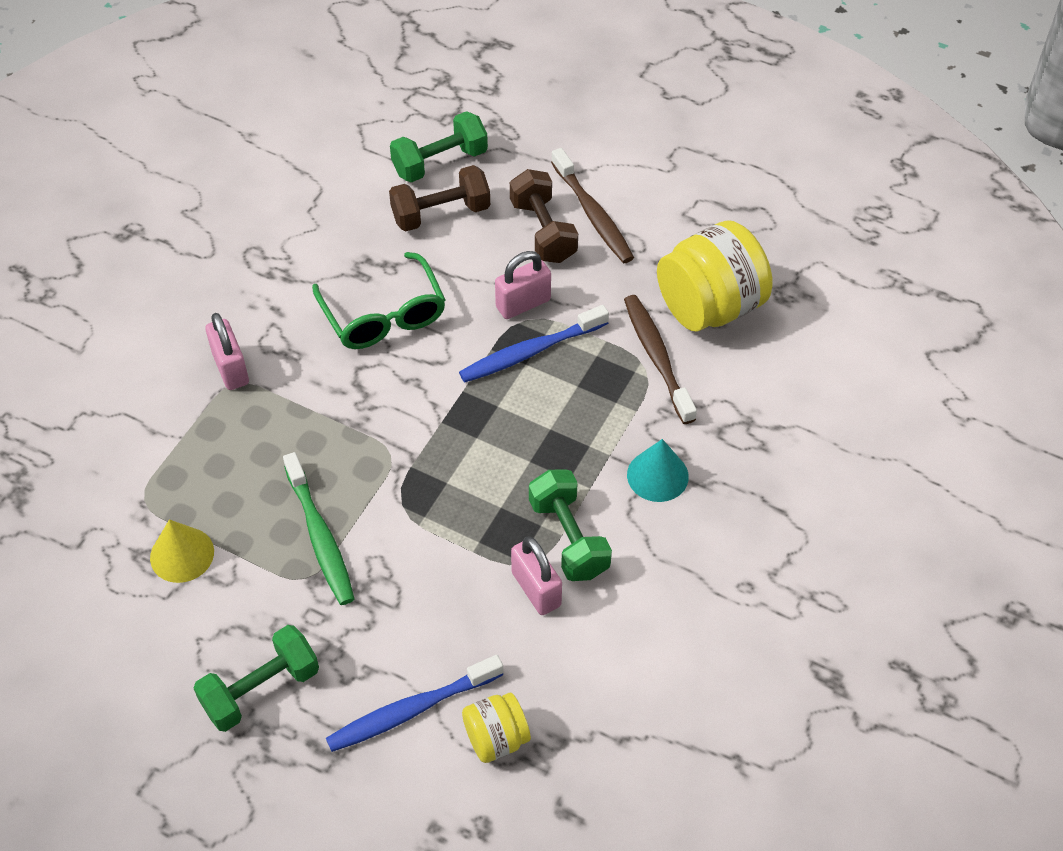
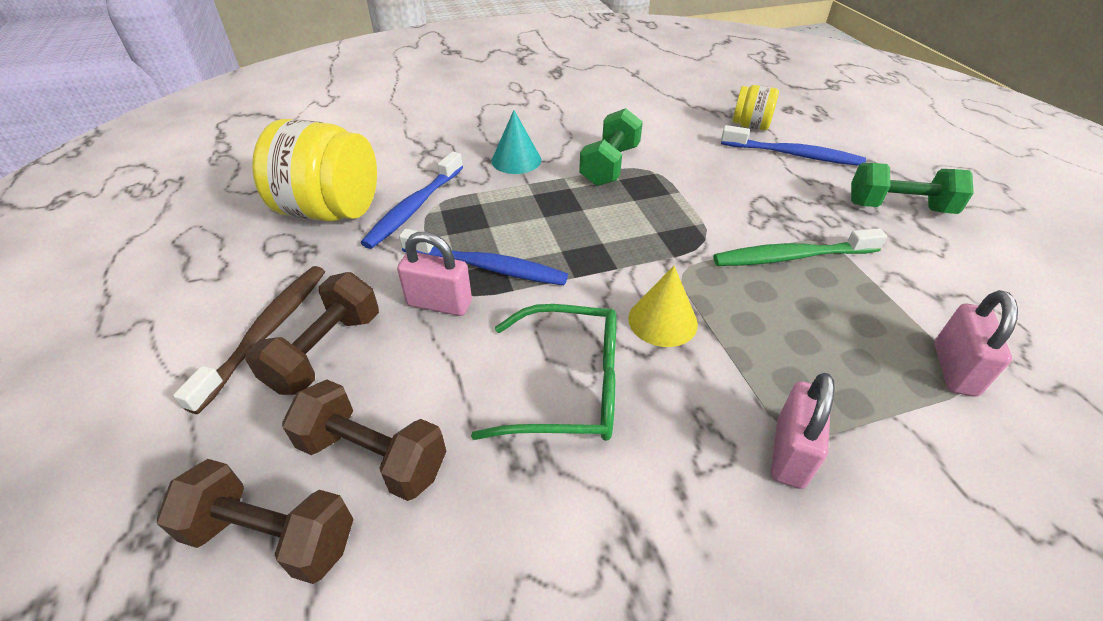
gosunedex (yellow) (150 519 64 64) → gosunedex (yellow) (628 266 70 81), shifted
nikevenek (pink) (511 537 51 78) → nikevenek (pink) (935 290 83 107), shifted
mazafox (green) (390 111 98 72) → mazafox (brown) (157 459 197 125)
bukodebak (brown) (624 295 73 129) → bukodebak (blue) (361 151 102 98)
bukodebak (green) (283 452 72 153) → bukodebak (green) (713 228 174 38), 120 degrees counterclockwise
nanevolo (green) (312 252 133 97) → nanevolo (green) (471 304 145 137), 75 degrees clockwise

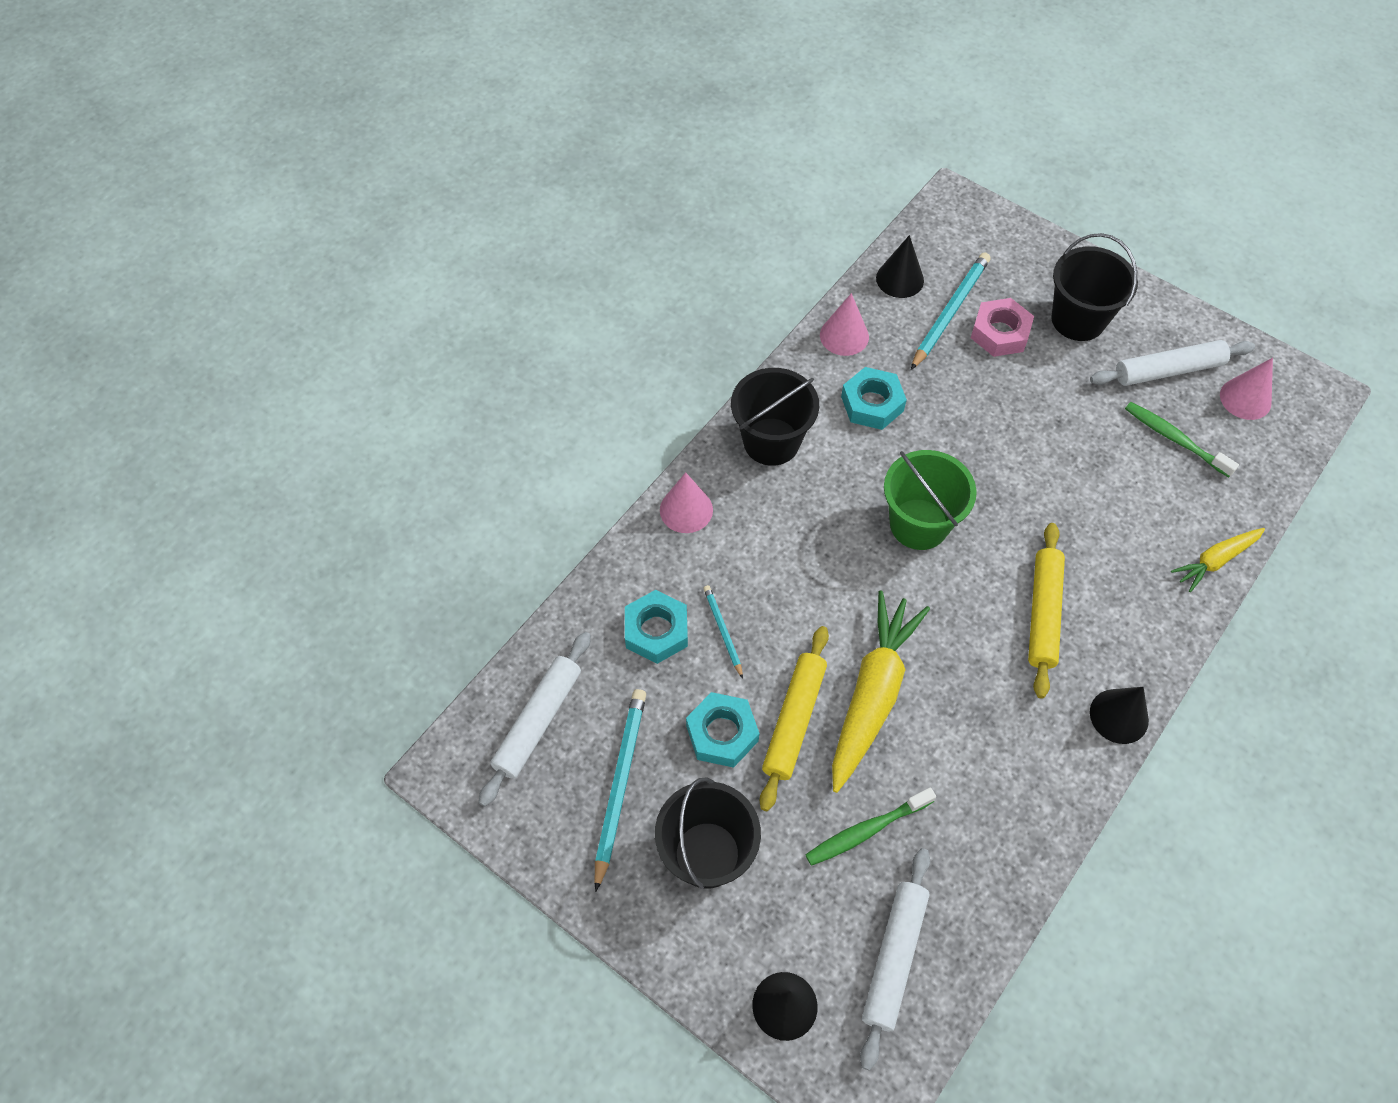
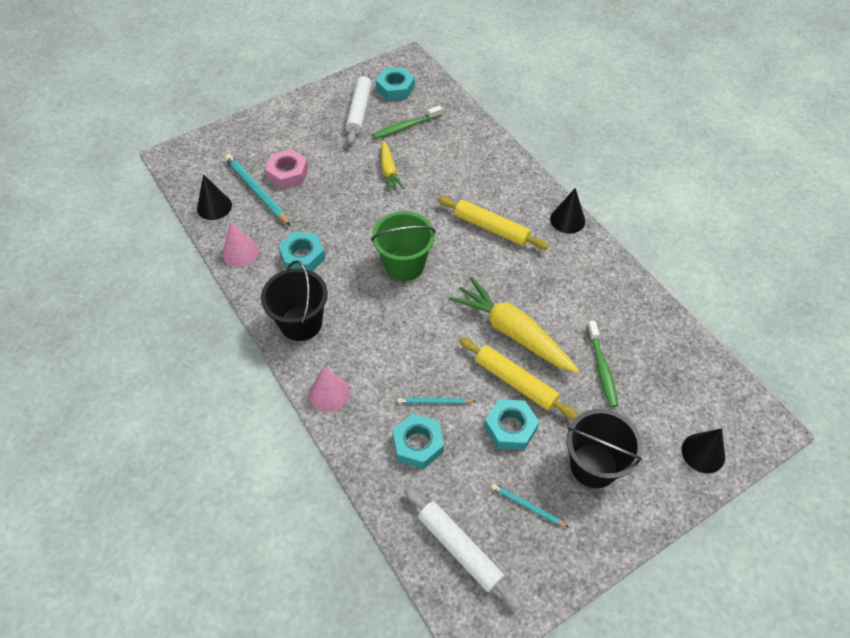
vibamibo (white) (860 848 70 222) → -
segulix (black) (1051 233 87 108) → -
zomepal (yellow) (1171 528 94 64) → zomepal (yellow) (381 141 23 51), shifted
gosunedex (pink) (1220 358 53 62) → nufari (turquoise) (376 67 39 34)
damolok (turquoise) (595 689 51 203) → damolok (turquoise) (491 484 77 43), x0.55

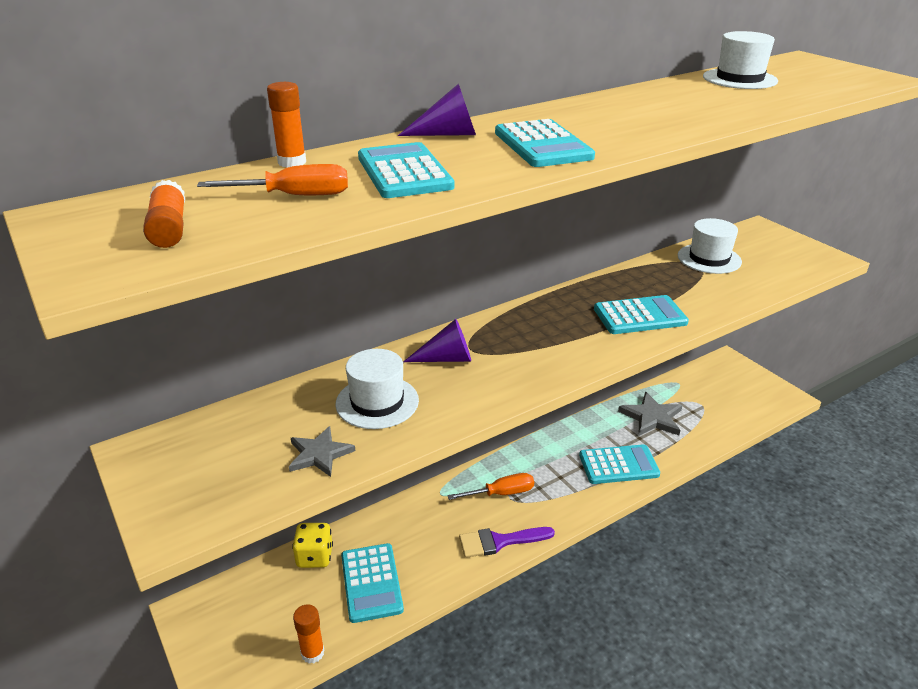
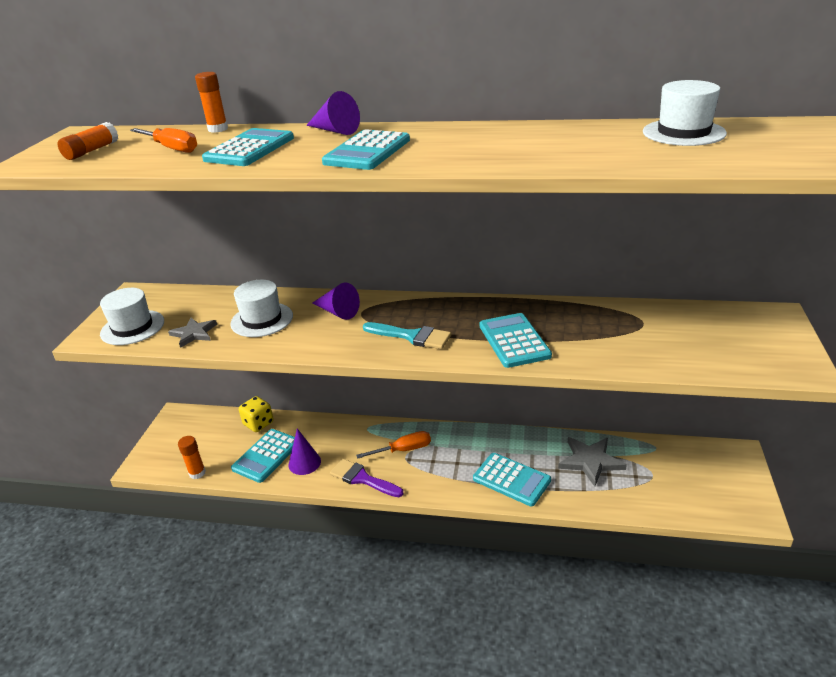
- → gosunedex (purple) (288 428 33 47)
- → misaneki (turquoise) (363 322 88 27)
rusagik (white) (678 218 64 56) → rusagik (white) (100 288 64 57), shifted
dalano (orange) (447 473 87 27) → dalano (orange) (356 431 75 28), 45 degrees counterclockwise
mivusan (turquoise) (594 295 95 39) → mivusan (turquoise) (480 313 72 55), 135 degrees counterclockwise

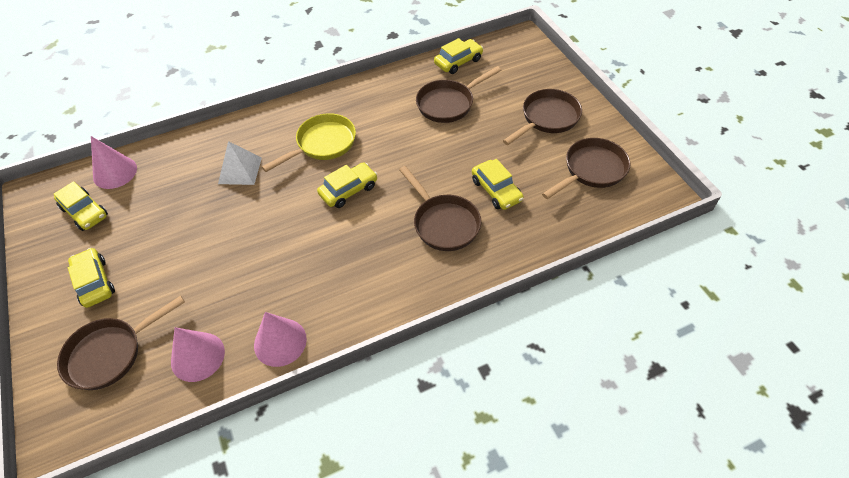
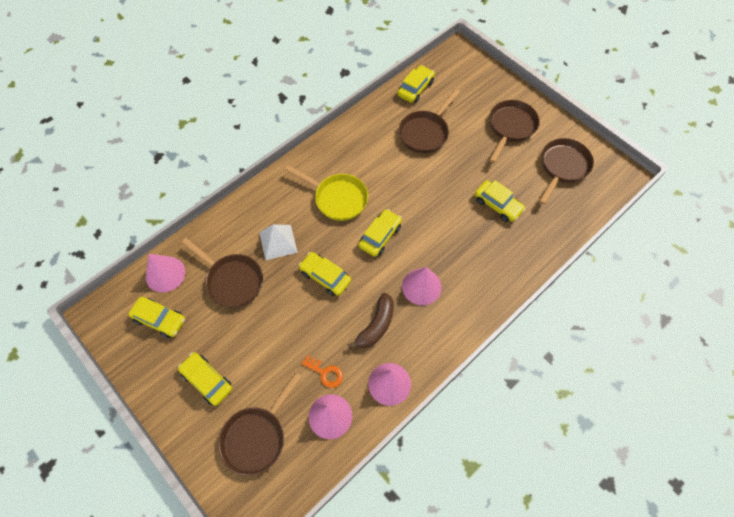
- → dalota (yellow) (299 252 52 44)
- → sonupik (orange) (302 355 41 33)
- → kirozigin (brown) (348 293 46 56)
- → gosunedex (pink) (402 267 40 38)
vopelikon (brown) (399 166 82 85) → vopelikon (brown) (181 238 82 69), shifted
vopelikon (yellow) (262 113 94 59) → vopelikon (yellow) (285 165 83 56), 90 degrees clockwise

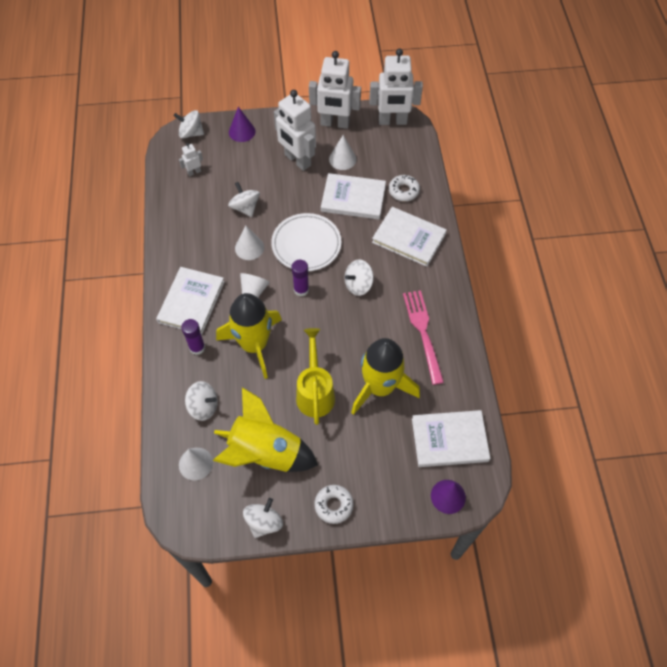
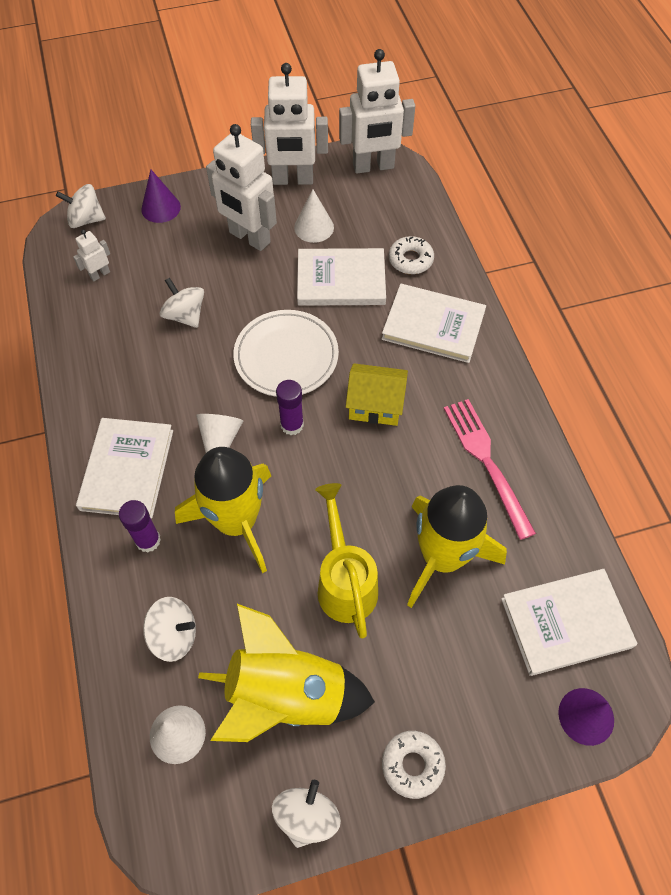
gosunedex (white) (235 226 29 34) → -
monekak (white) (345 260 29 36) → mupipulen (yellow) (346 363 62 63)

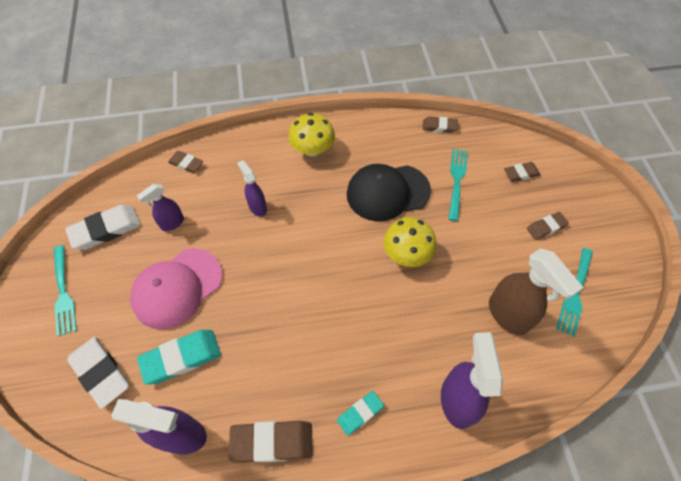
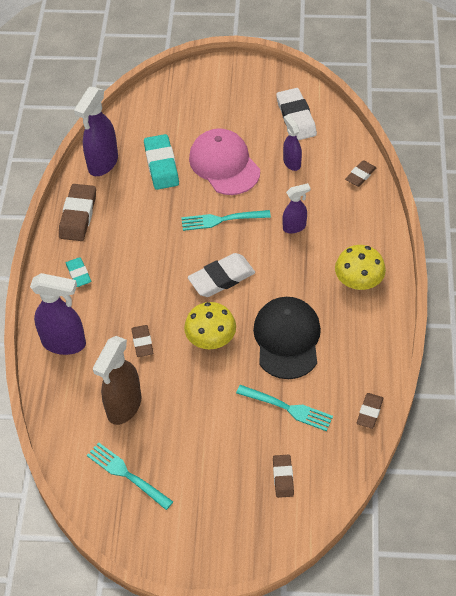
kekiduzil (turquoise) (54 245 23 92) → kekiduzil (turquoise) (181 210 90 21), shifted
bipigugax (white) (67 337 62 72) → bipigugax (white) (188 253 67 44), shifted
bipigugax (brown) (527 212 42 28) → bipigugax (brown) (132 325 21 32), shifted
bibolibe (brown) (489 248 95 87) → bibolibe (brown) (93 336 48 89), 45 degrees counterclockwise

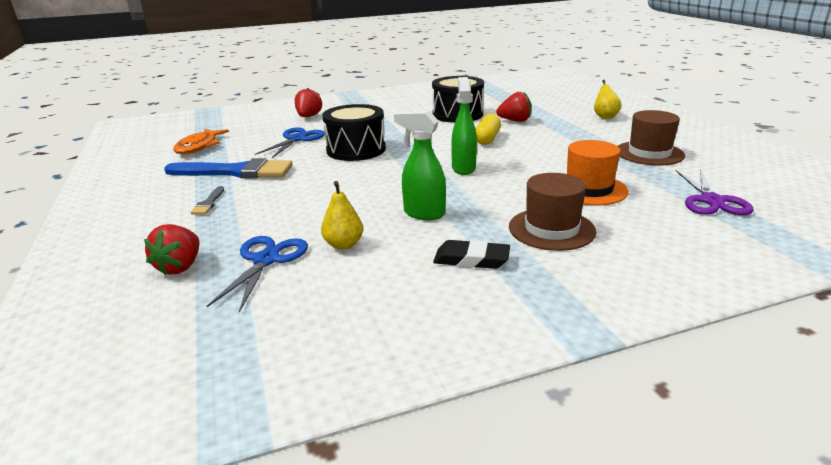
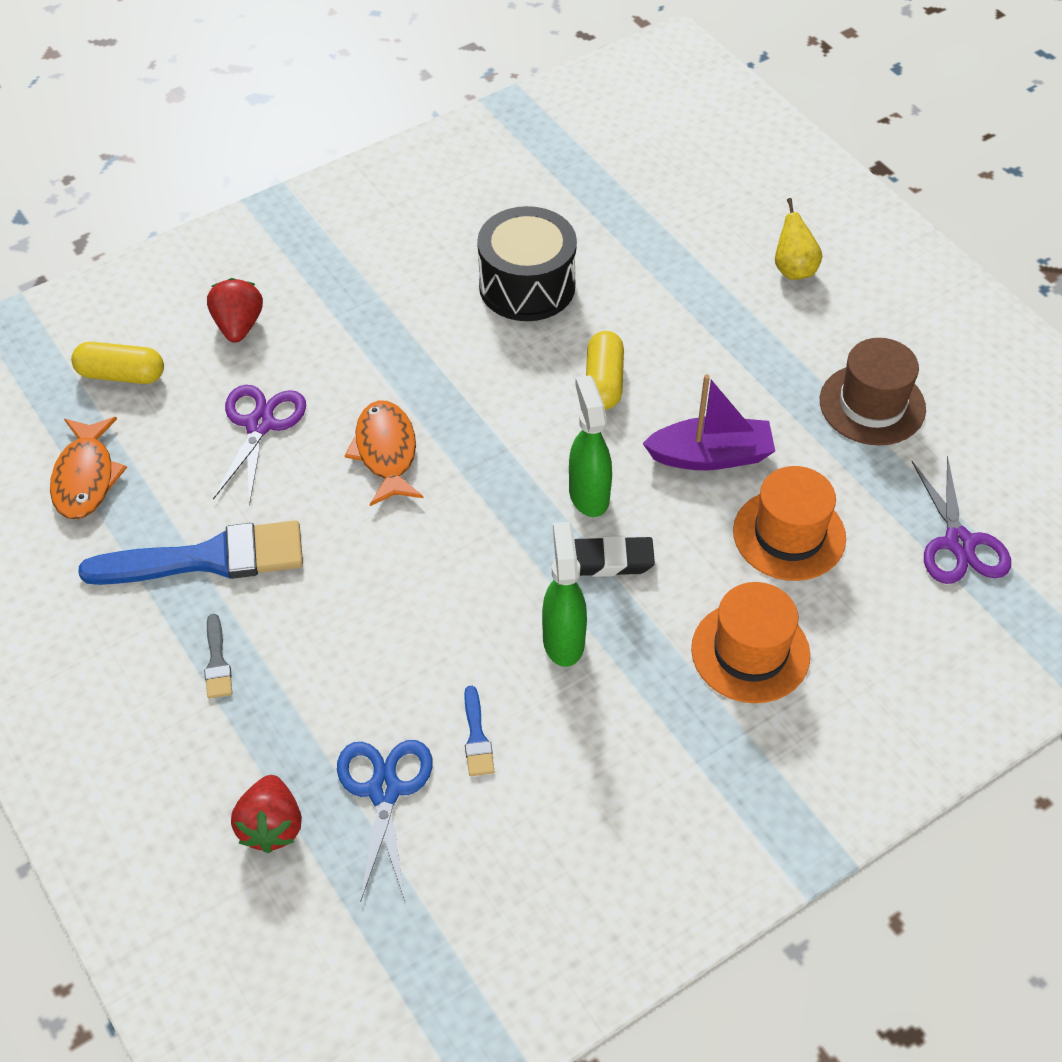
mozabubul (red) (497 92 35 30) → -
- → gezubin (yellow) (71 342 93 42)
- → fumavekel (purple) (642 374 133 96)
bipigugax (black) (433 240 77 29) → bipigugax (black) (574 536 81 41), shifted
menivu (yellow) (321 181 42 69) → misaneki (blue) (464 686 30 90)
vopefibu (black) (322 104 64 57) → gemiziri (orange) (345 400 78 106)
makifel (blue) (255 127 70 31) → makifel (purple) (213 385 93 121)
rusagik (brown) (509 173 87 78) → rusagik (orange) (691 582 119 121)
bibolibe (green) (394 110 52 110) → bibolibe (green) (542 522 45 145), 75 degrees clockwise

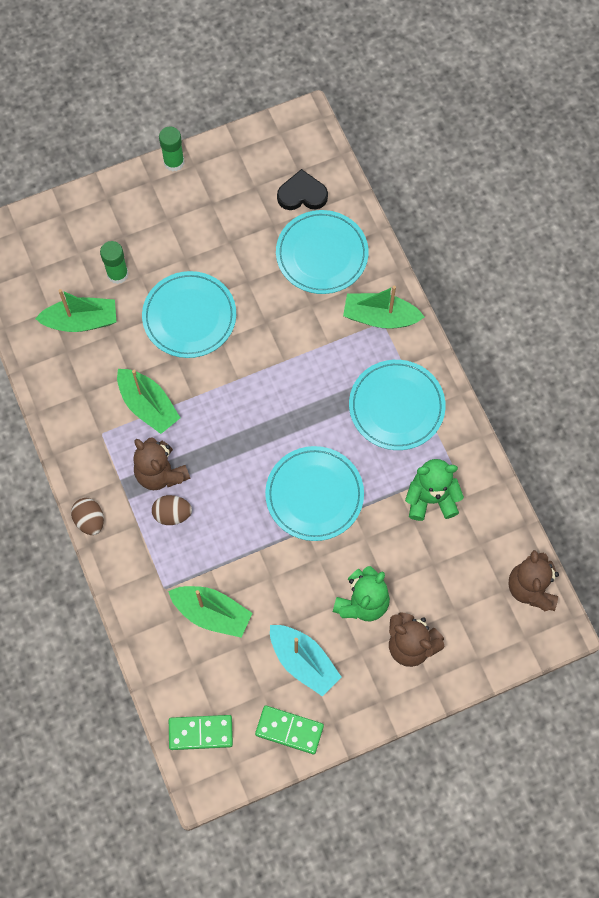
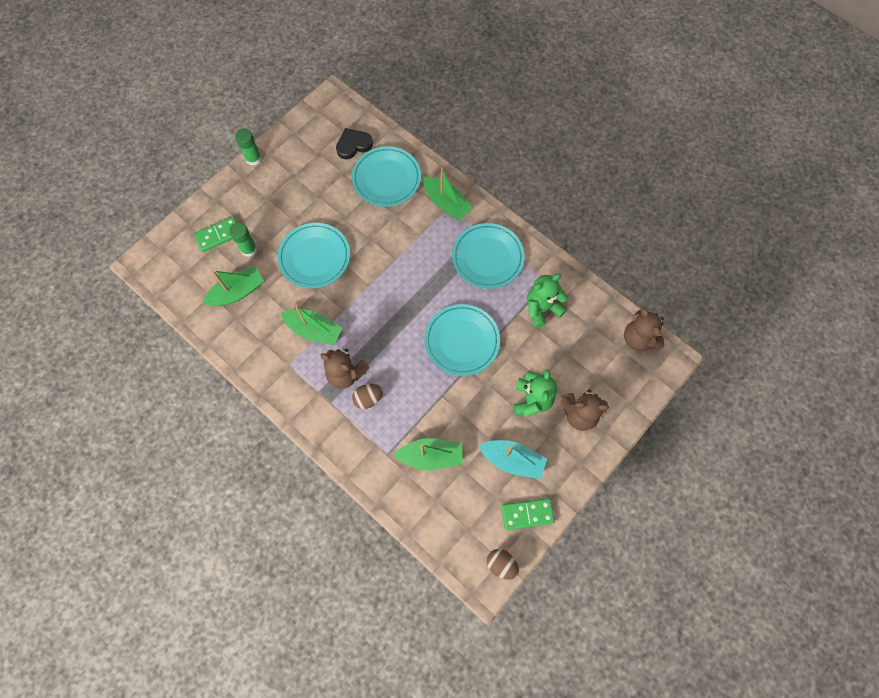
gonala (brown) (71 498 33 37) → gonala (brown) (487 549 32 31), shifted
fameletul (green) (169 715 64 35) → fameletul (green) (194 217 43 35), shifted
fumavekel (green) (343 286 81 43) → fumavekel (green) (423 167 50 53), 120 degrees counterclockwise

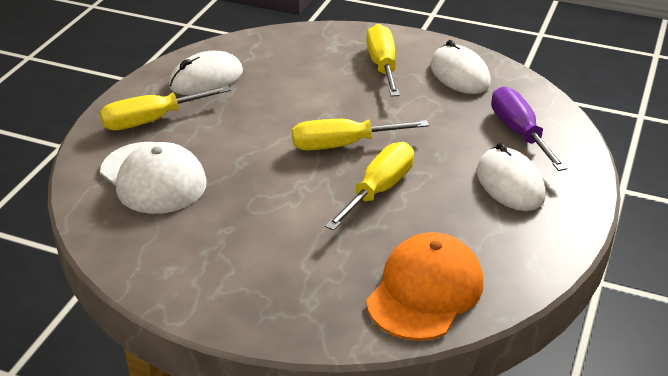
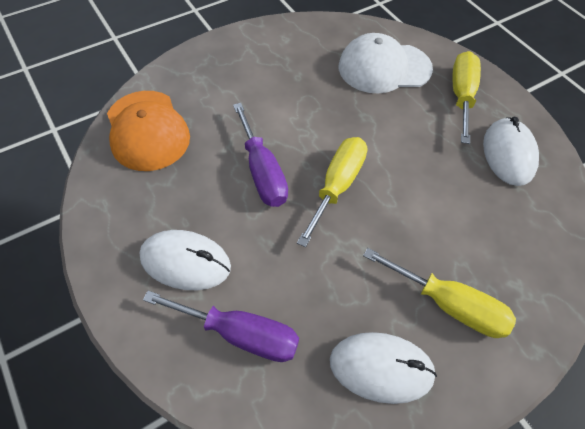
dalano (yellow) (325 142 89 88) → dalano (purple) (233 103 55 104)

